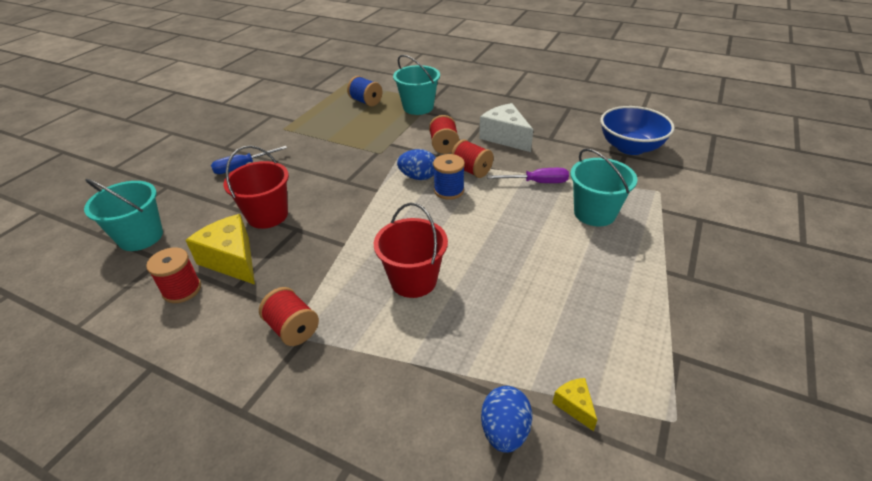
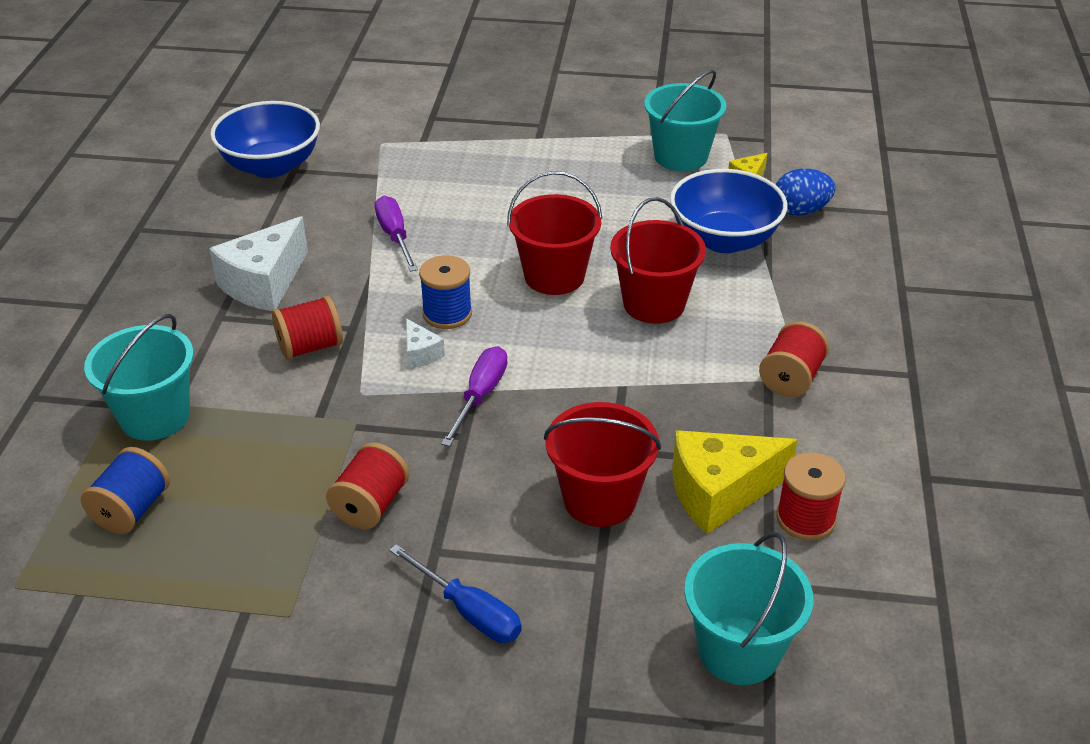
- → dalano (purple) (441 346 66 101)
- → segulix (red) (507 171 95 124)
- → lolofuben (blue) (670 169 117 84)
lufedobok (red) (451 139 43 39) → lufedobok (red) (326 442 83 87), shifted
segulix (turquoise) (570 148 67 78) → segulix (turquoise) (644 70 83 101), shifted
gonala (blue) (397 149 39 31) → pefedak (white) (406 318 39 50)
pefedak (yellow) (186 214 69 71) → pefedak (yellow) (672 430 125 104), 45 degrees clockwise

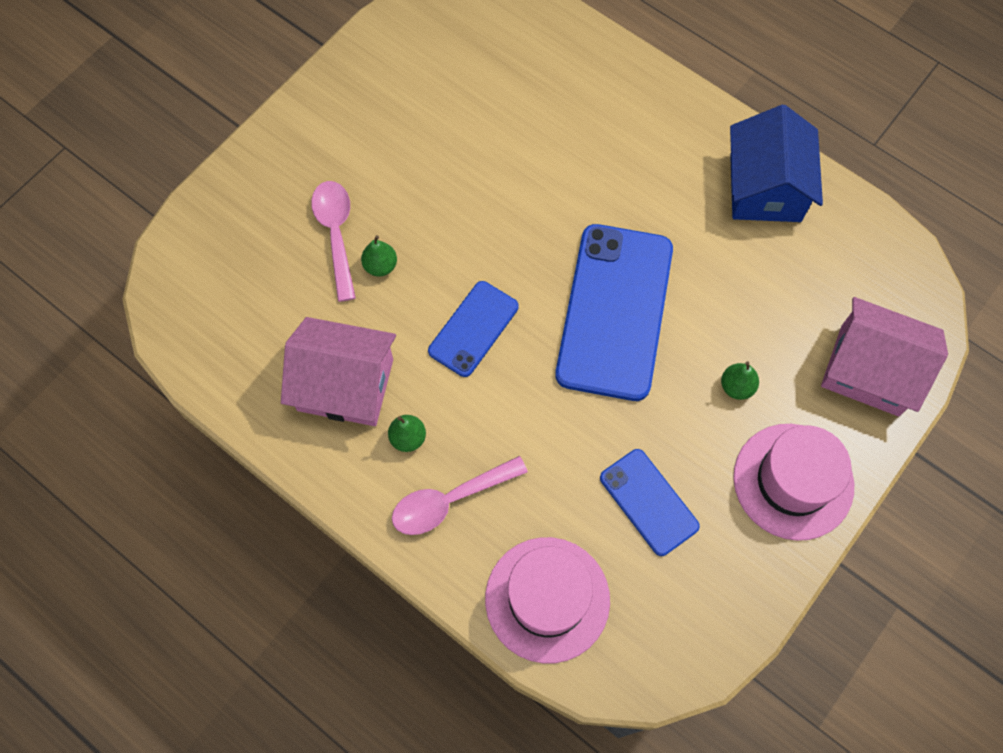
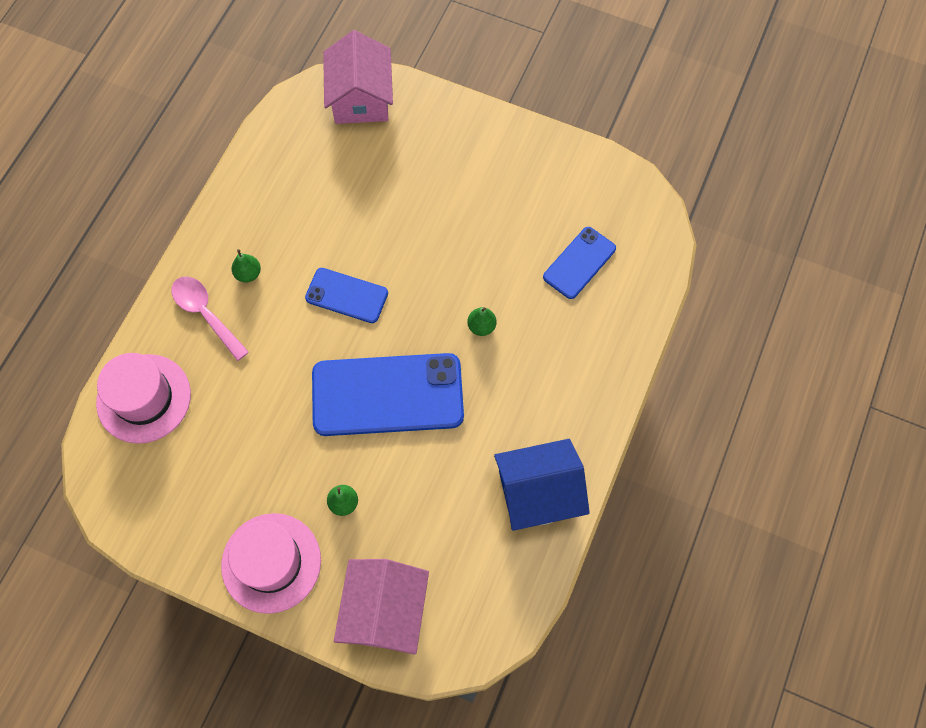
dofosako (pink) (311 181 45 121) → -
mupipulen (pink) (281 317 115 109) → mupipulen (pink) (323 30 70 94), shifted
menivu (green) (361 235 36 42) → menivu (green) (467 307 30 29), shifted
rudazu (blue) (600 449 100 107) → rudazu (blue) (543 227 73 72), shifted

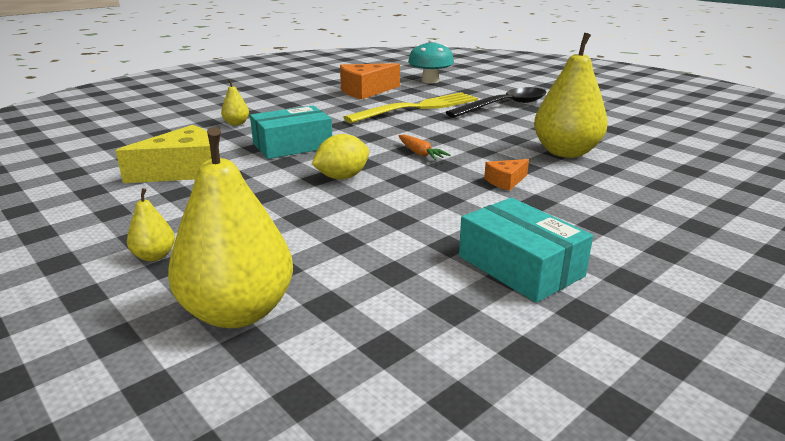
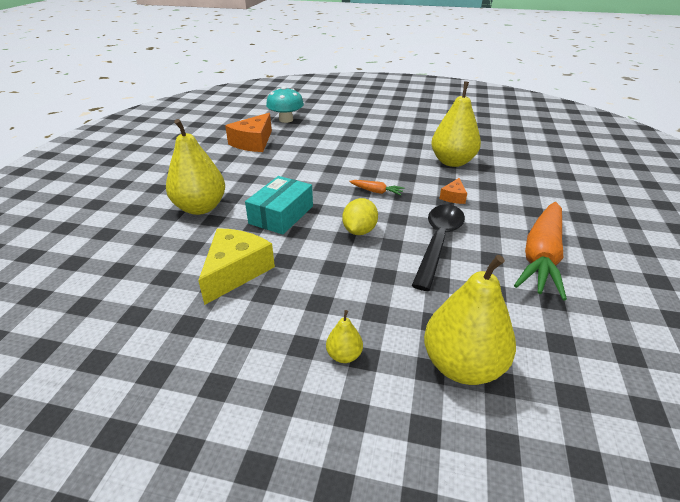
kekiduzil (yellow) (343 92 135 31) → -
dofosako (black) (445 87 101 31) → dofosako (black) (412 204 53 87), shifted
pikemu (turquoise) (459 198 134 105) → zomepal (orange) (514 202 53 99)
menivu (yellow) (221 79 28 46) → menivu (yellow) (166 119 59 96), x2.25

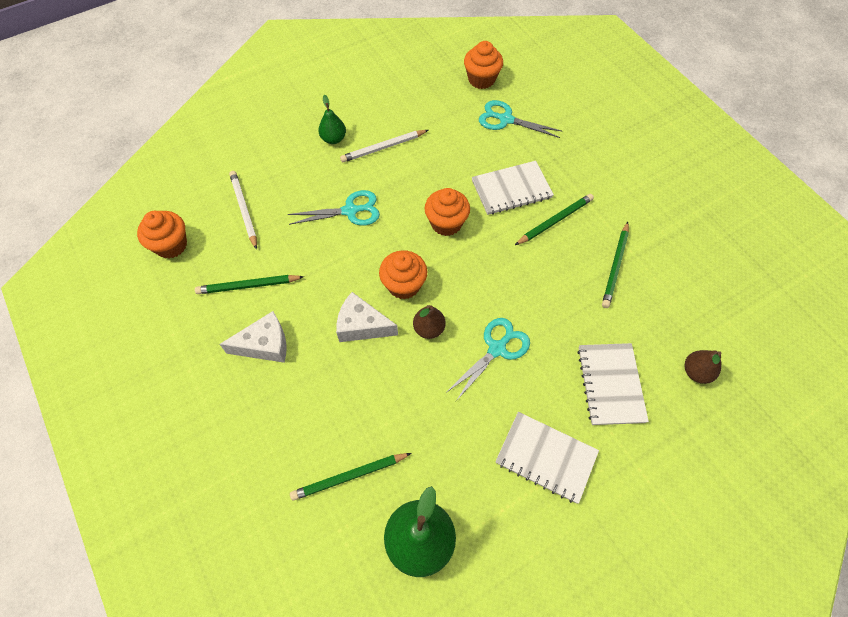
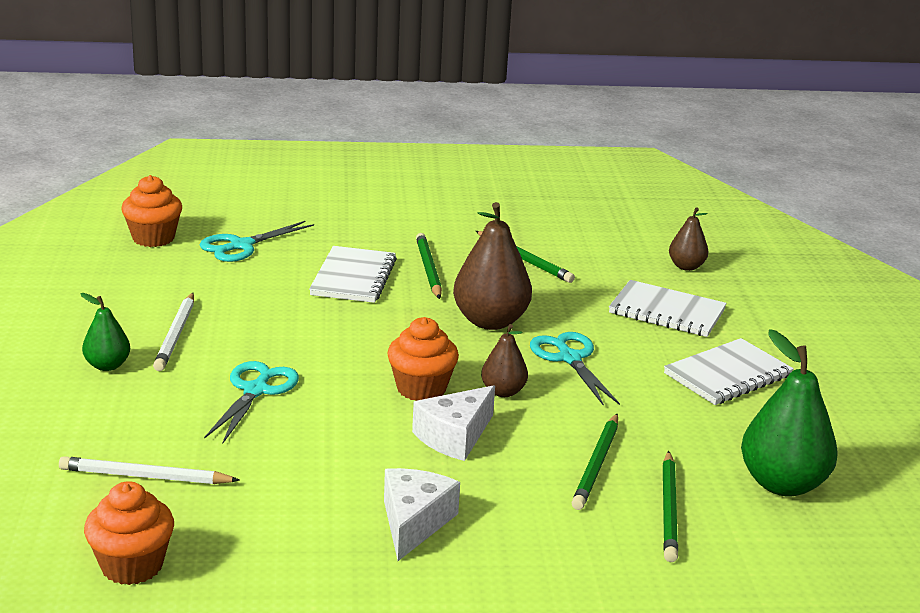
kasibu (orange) (425 188 45 48) → -
- → menivu (brown) (453 202 79 128)
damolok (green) (195 275 109 19) → damolok (green) (571 414 47 96), shifted

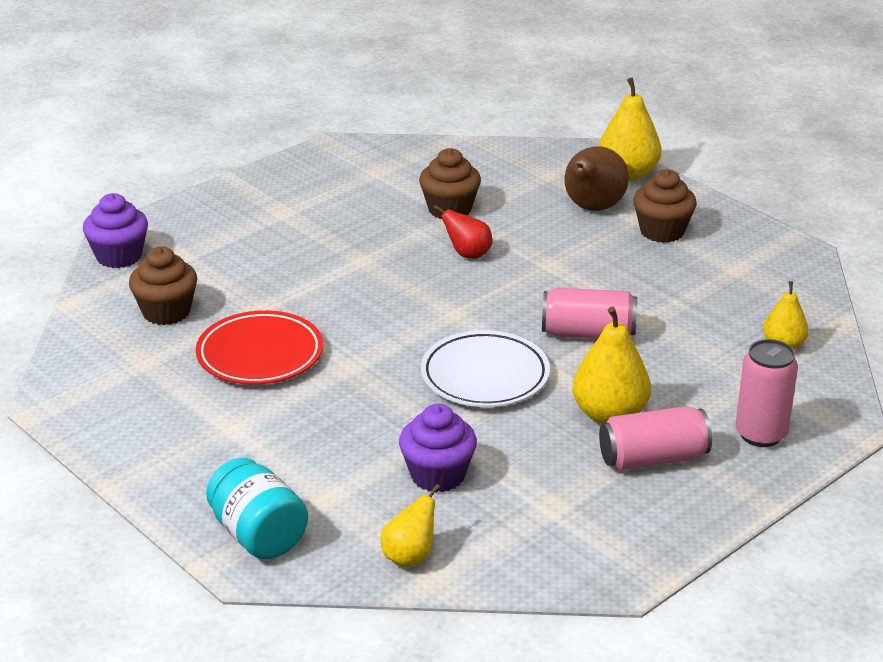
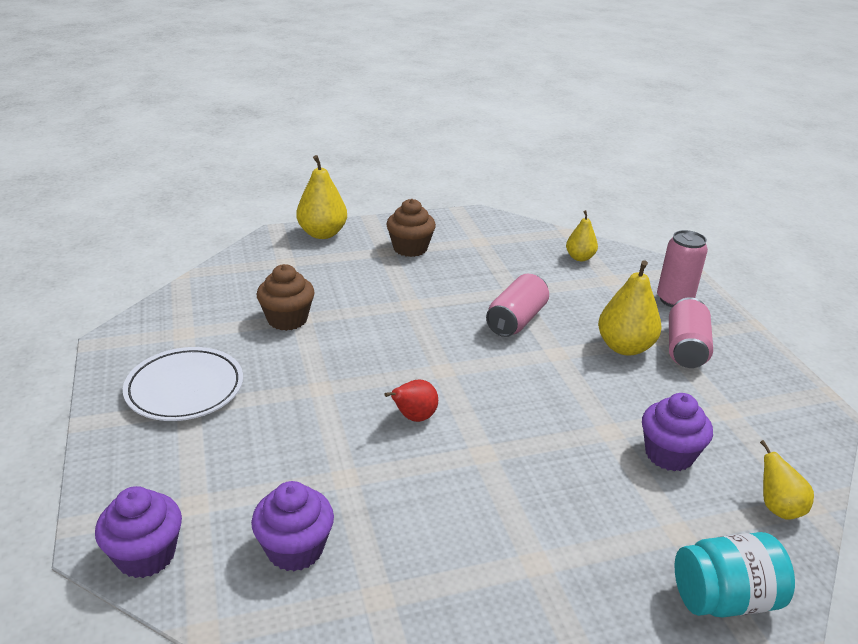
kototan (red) (196 310 127 75) → -
menivu (brown) (564 146 65 65) → -
kototan (white) (421 330 129 77) → kototan (white) (123 347 120 74), shifted
menivu (red) (433 205 59 54) → menivu (red) (385 379 53 43), shifted
kasibu (brown) (129 247 68 78) → kasibu (purple) (251 481 83 91)

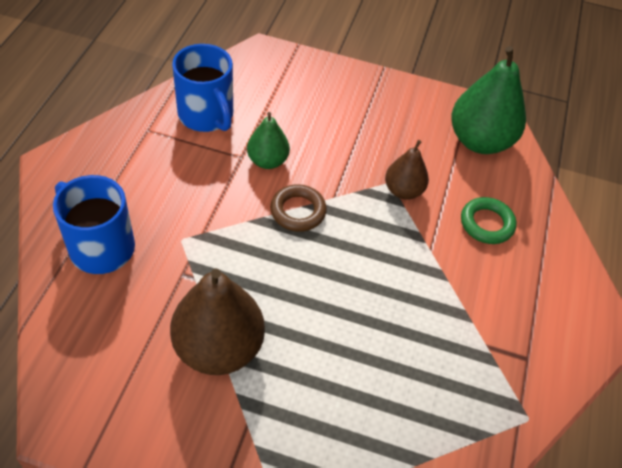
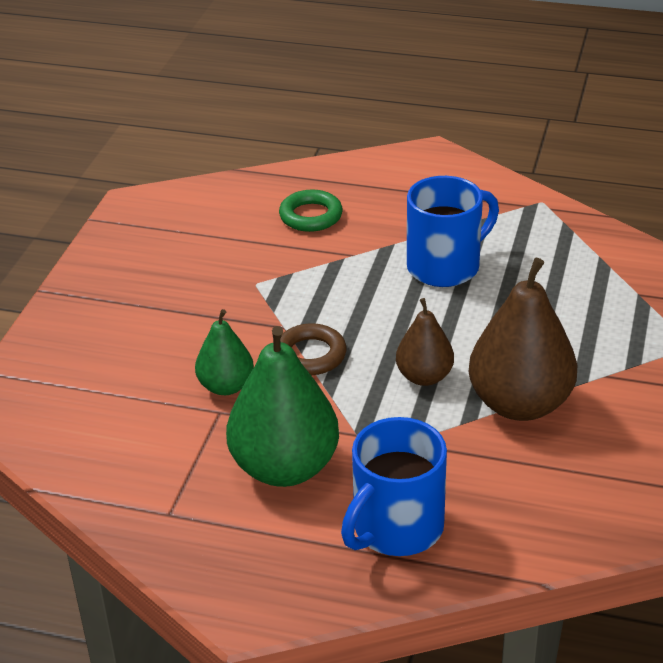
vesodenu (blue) (172 44 61 88) → vesodenu (blue) (407 176 92 111), shifted
menivu (brown) (385 140 44 60) → menivu (brown) (396 298 58 88), shifted
menivu (green) (451 46 75 108) → menivu (green) (226 326 113 161), shifted

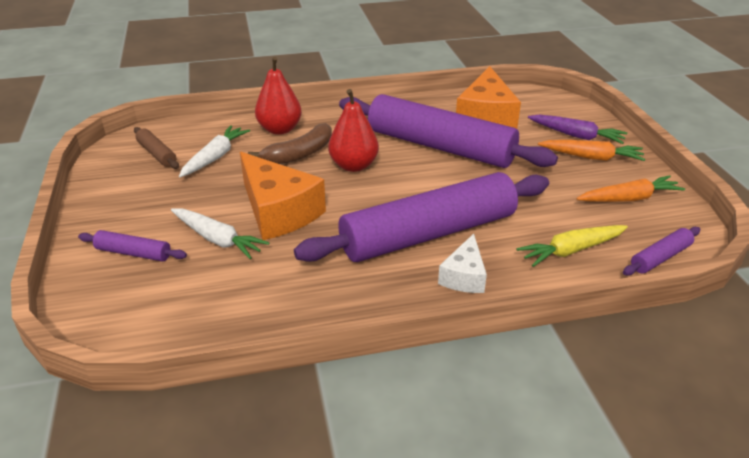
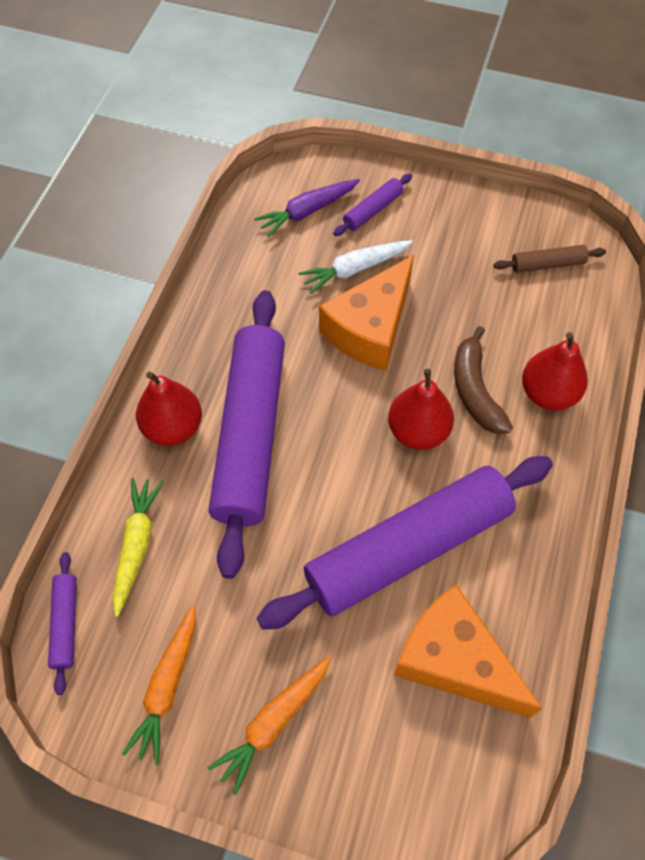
zomepal (white) (179 125 71 52) → -
zomepal (purple) (528 115 100 29) → zomepal (purple) (254 179 106 58), shifted
pefedak (white) (438 233 49 60) → menivu (red) (136 372 66 74)
pefedak (orange) (240 152 86 88) → pefedak (orange) (319 255 95 116), 45 degrees counterclockwise

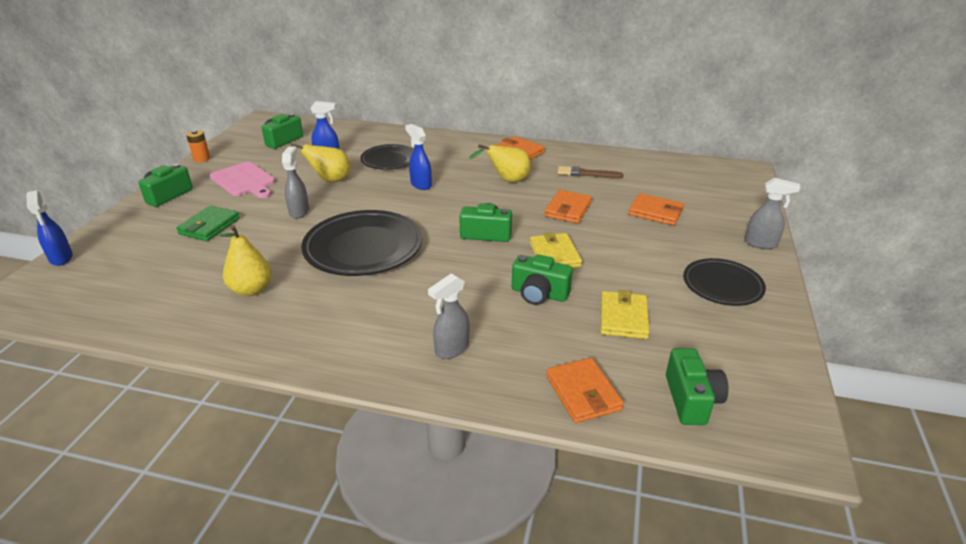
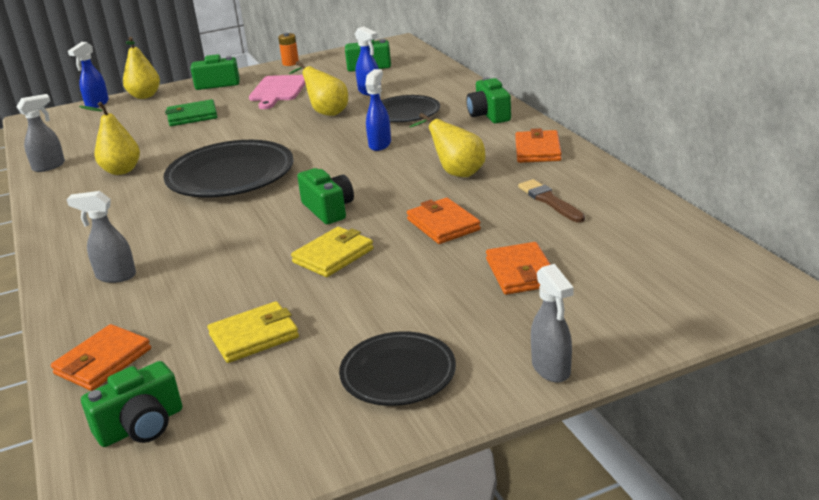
- → menivu (yellow) (123 37 37 62)
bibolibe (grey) (282 147 27 72) → bibolibe (grey) (16 94 49 78), shifted
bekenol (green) (512 254 61 51) → bekenol (green) (466 77 45 46), shifted
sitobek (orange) (544 190 48 33) → sitobek (orange) (407 198 74 46), 75 degrees clockwise

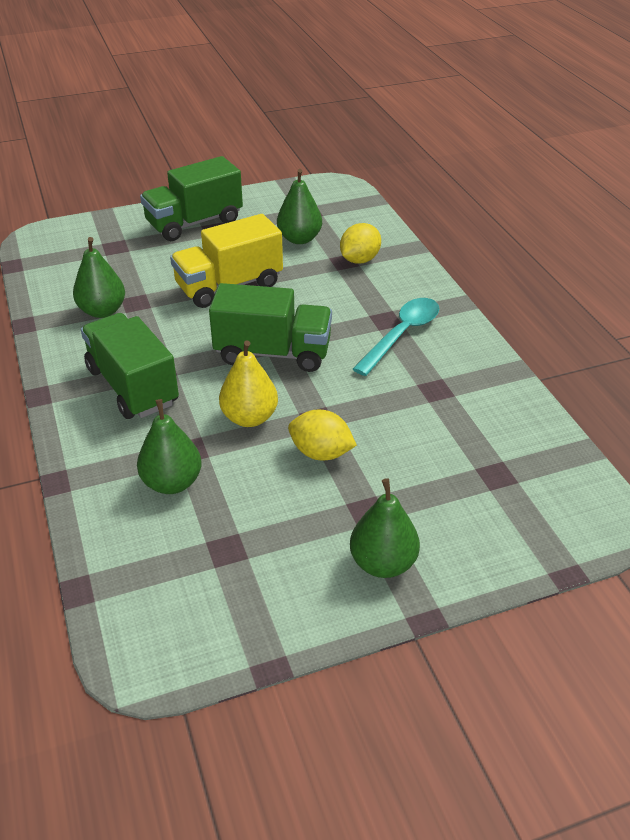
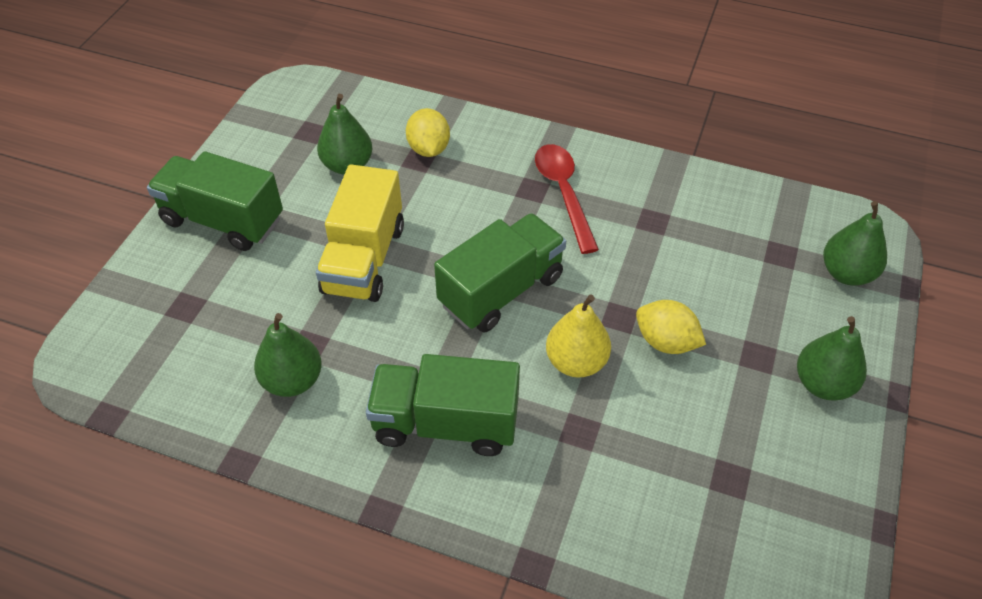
menivu (green) (137 399 65 95) → menivu (green) (823 201 64 85), shifted
dofosako (turquoise) (353 298 86 78) → dofosako (red) (535 144 64 110)
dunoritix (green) (140 156 103 85) → dunoritix (green) (147 151 136 100), 105 degrees clockwise
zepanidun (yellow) (288 410 69 51) → zepanidun (yellow) (636 300 70 54), 60 degrees clockwise

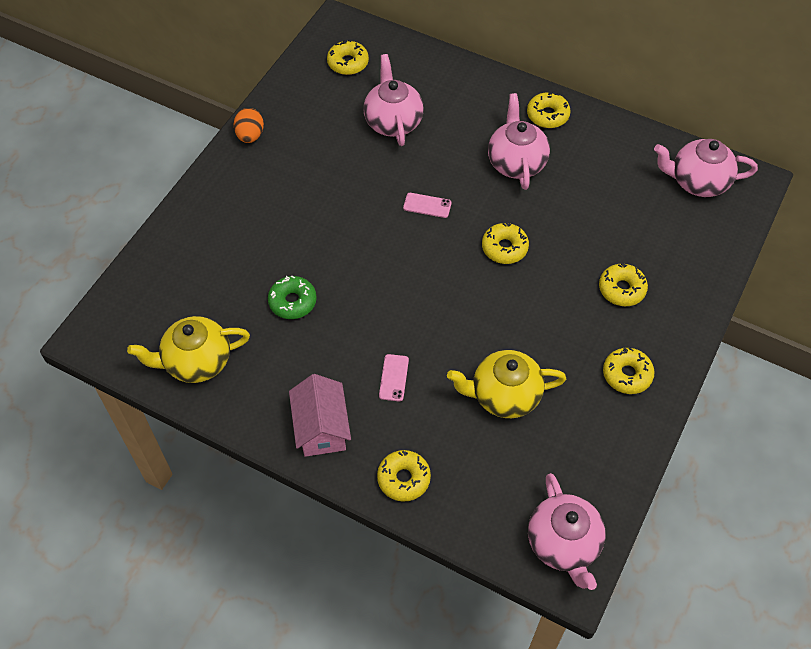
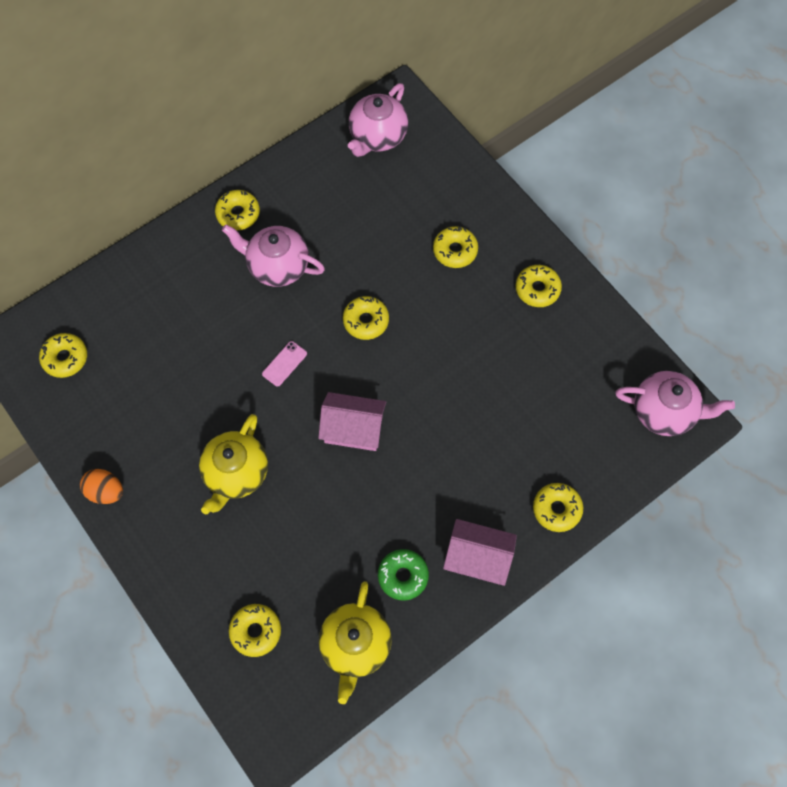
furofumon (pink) (363 54 61 92) → -
rudazu (pink) (379 354 30 48) → -
- → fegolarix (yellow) (229 604 52 53)
- → mupipulen (pink) (318 392 68 59)
fegolarix (green) (268 275 49 44) → fegolarix (green) (378 549 51 52), shifted
furofumon (yellow) (447 350 119 68) → furofumon (yellow) (199 414 69 100), shifted

